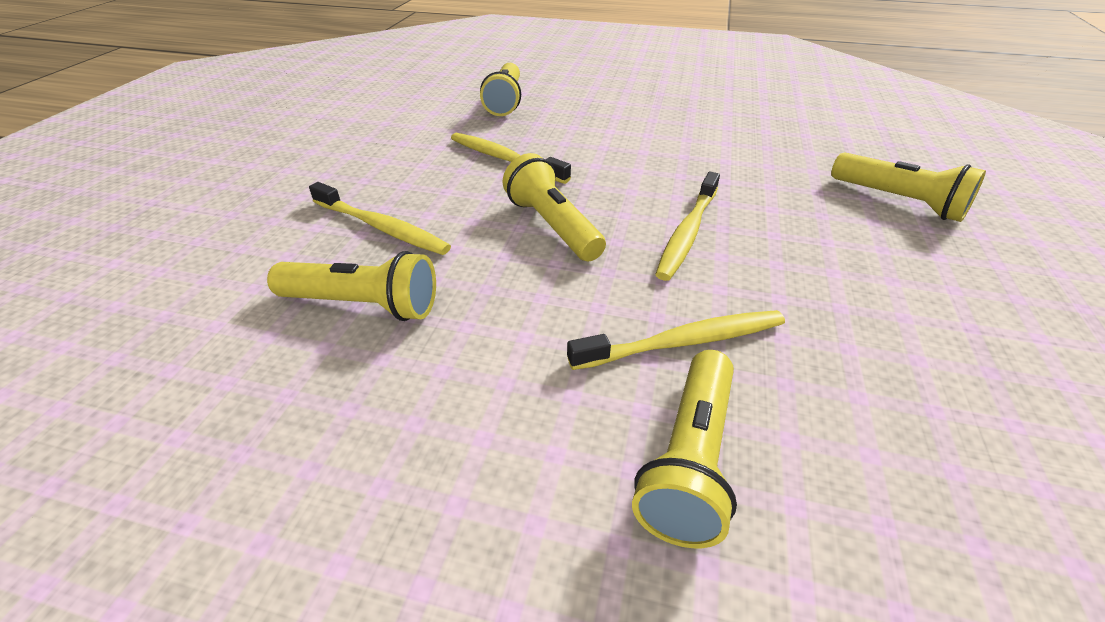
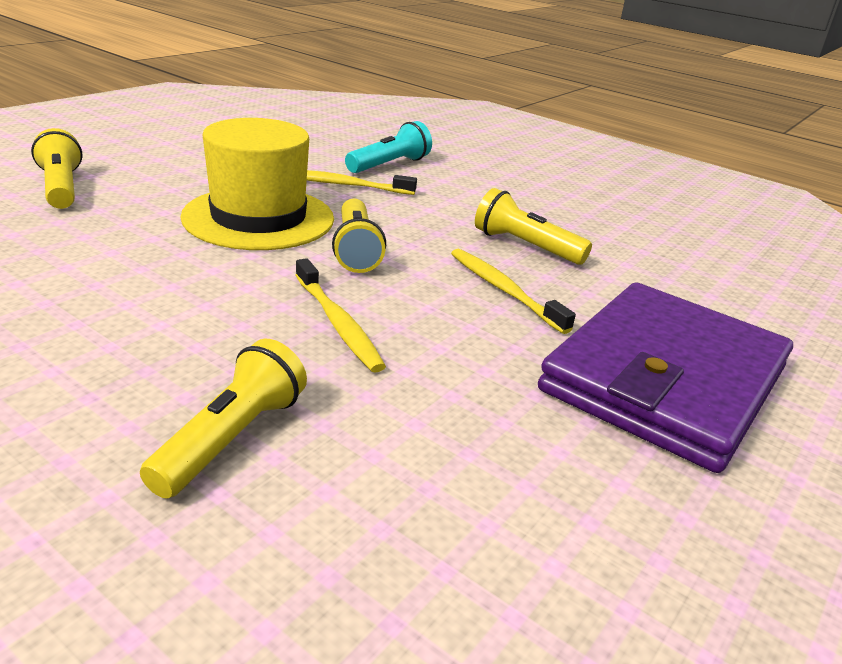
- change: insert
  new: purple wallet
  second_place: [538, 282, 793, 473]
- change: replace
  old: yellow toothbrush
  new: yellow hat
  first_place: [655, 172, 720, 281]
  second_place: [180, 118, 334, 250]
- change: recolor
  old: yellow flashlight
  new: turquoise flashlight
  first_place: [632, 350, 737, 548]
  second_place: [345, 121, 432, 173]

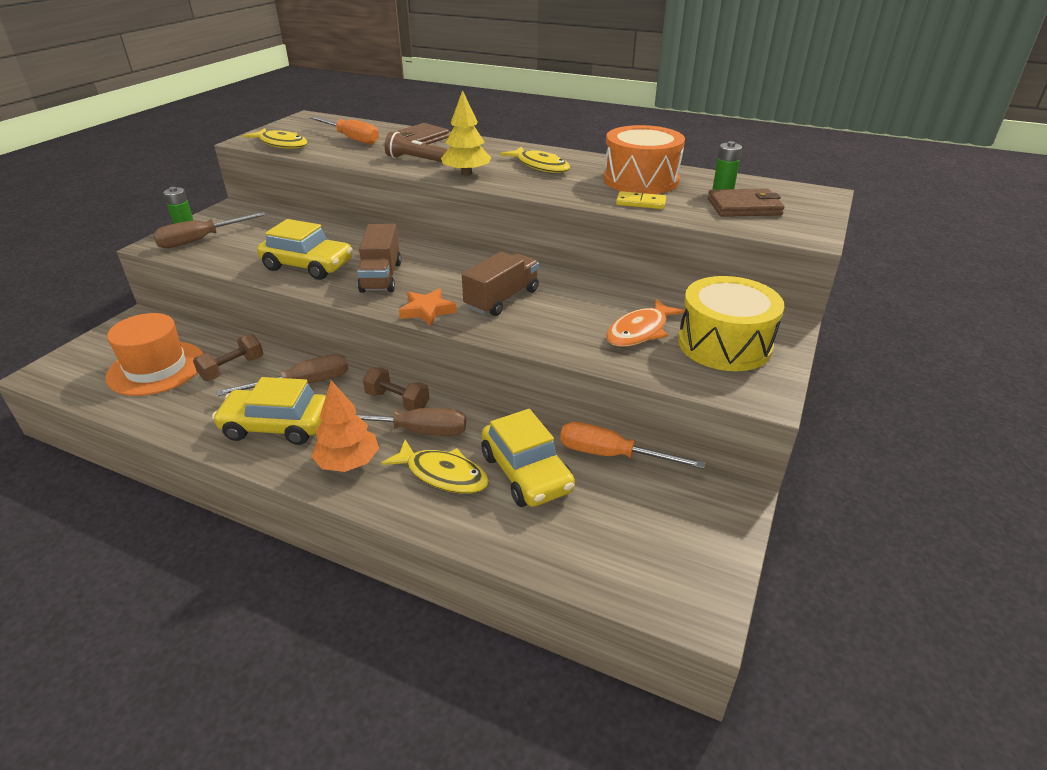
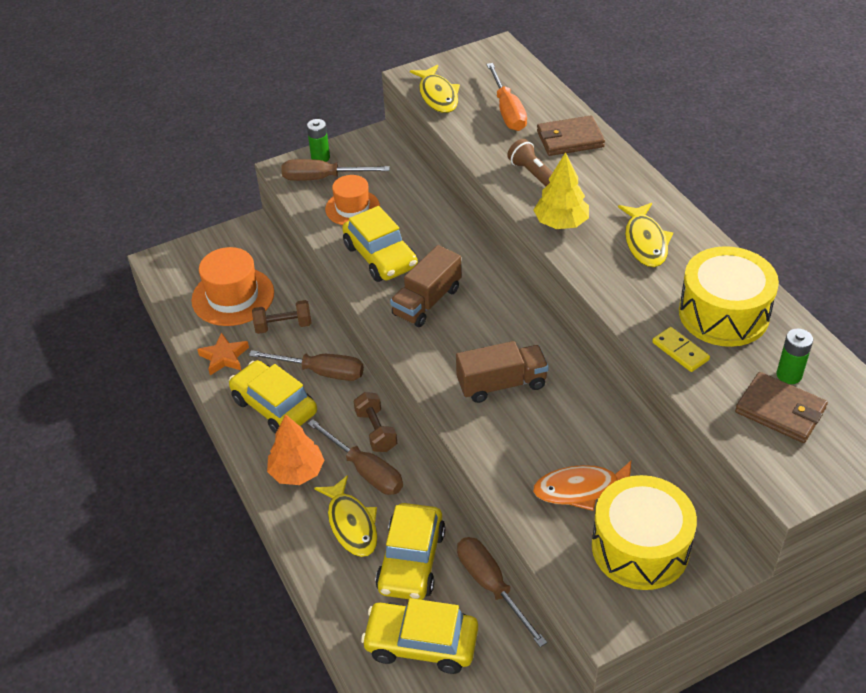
- change: insert
  new: orange hat
  second_place: [325, 175, 380, 225]
- change: insert
  new: yellow car
  second_place: [361, 598, 478, 674]
- change: move
  old: orange star
  first_place: [399, 288, 457, 326]
  second_place: [197, 332, 249, 375]
- change: recolor
  old: orange screwdriver
  new: brown screwdriver
  first_place: [560, 422, 705, 469]
  second_place: [457, 537, 547, 647]
- change: recolor
  old: orange drum
  new: yellow drum
  first_place: [603, 125, 685, 194]
  second_place: [679, 246, 779, 347]

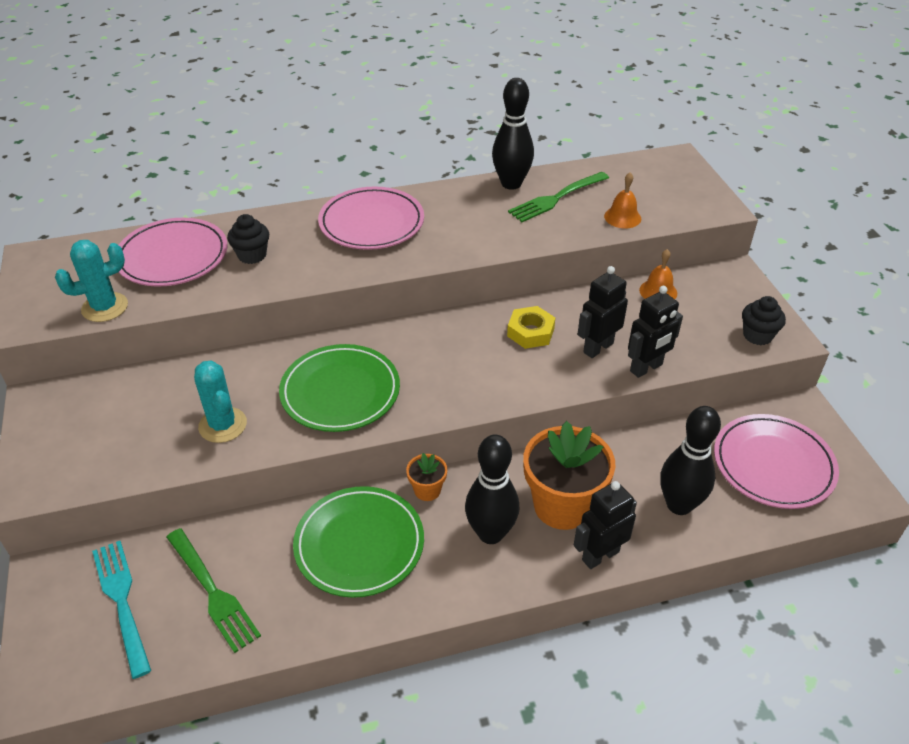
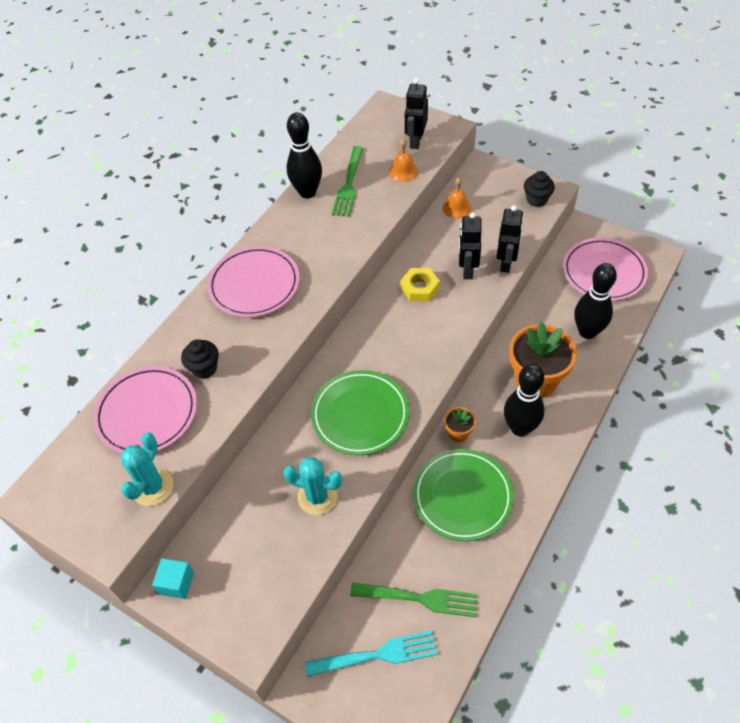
- change: insert
  new: turquoise cube
  second_place: [152, 558, 194, 599]
- change: move
  old: black robot
  first_place: [574, 481, 637, 569]
  second_place: [405, 78, 428, 149]
- change: rotate
  old: turquoise fork
  first_place: [92, 541, 151, 679]
  second_place: [305, 631, 438, 677]
  degrees: 150

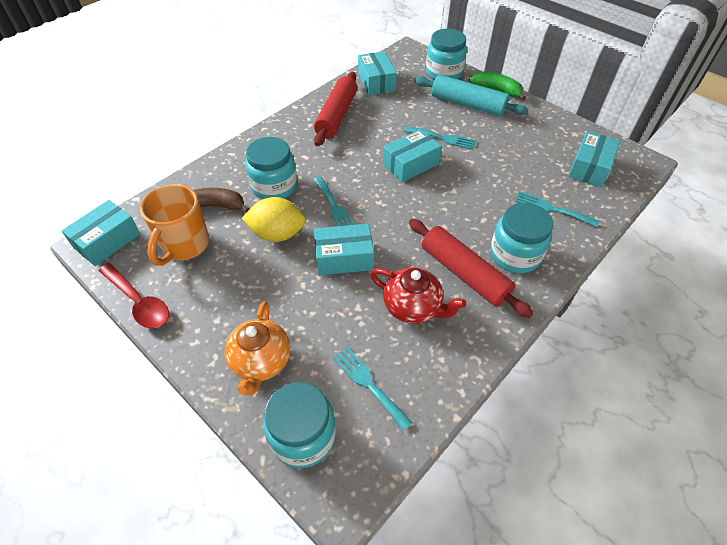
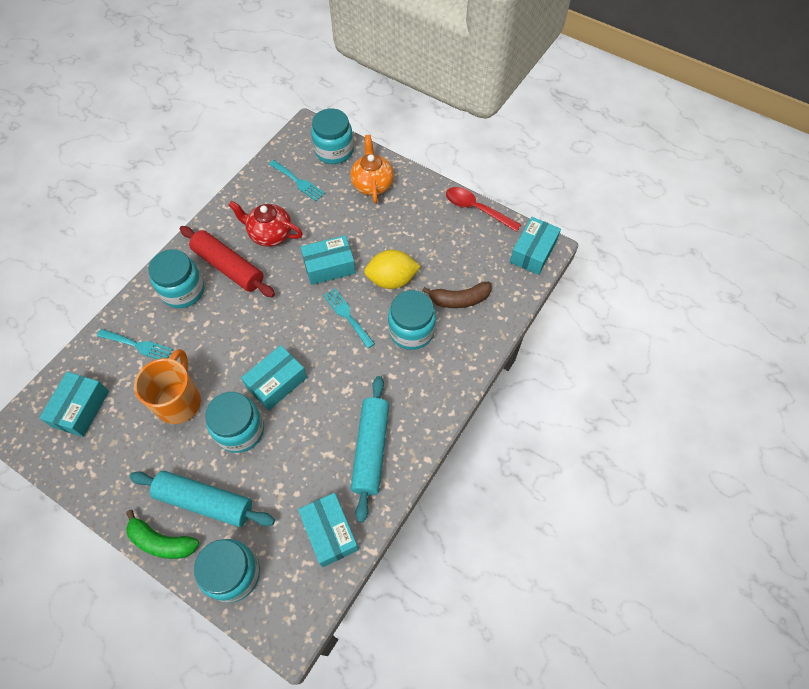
- change: move
  old: orange mug
  first_place: [140, 184, 209, 266]
  second_place: [134, 349, 201, 424]
- change: replace
  old: turquoise fork
  new: turquoise jar
  first_place: [404, 126, 476, 150]
  second_place: [205, 392, 264, 453]
- change: recolor
  old: red rolling pin
  new: turquoise rolling pin
  first_place: [314, 72, 357, 146]
  second_place: [351, 376, 389, 522]

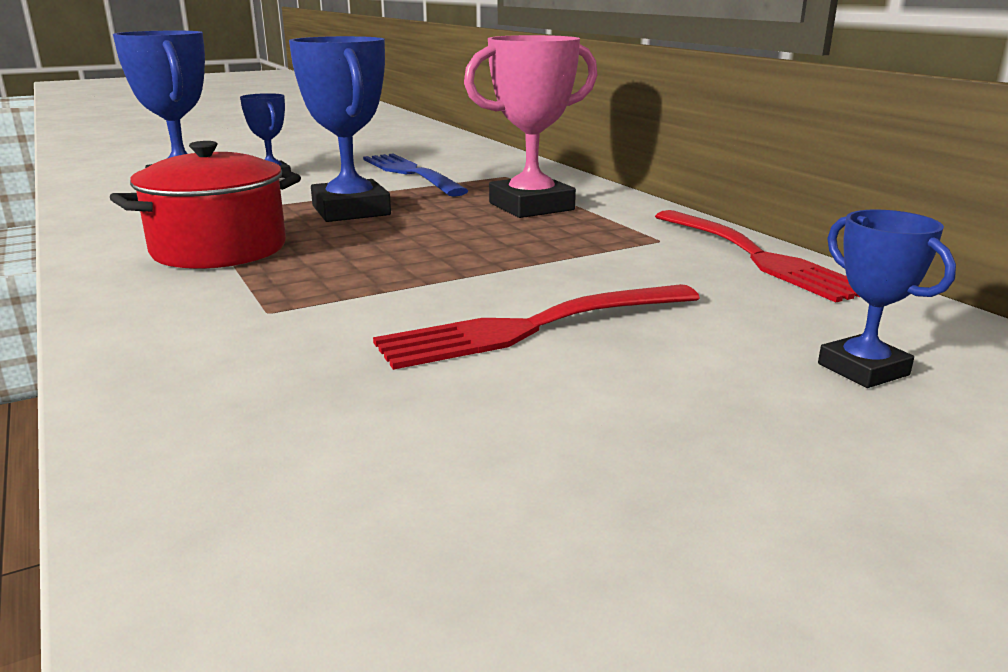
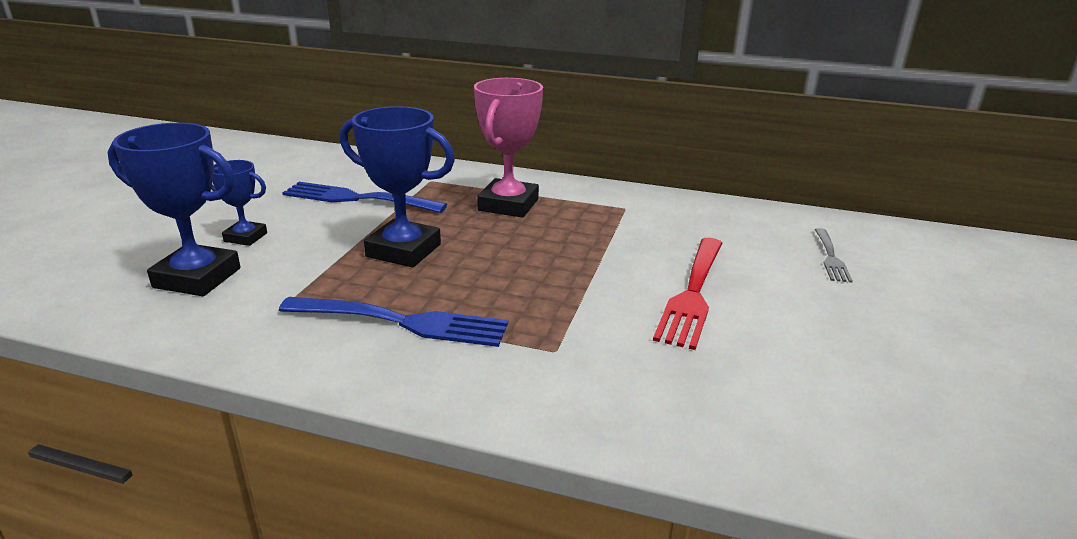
- change: delete
  old: red fork
  first_place: [655, 210, 860, 302]
- change: replace
  old: red pot
  new: blue fork
  first_place: [110, 141, 301, 269]
  second_place: [279, 297, 508, 347]
- change: replace
  old: blue trophy
  new: grey fork
  first_place: [818, 209, 956, 388]
  second_place: [815, 228, 853, 282]

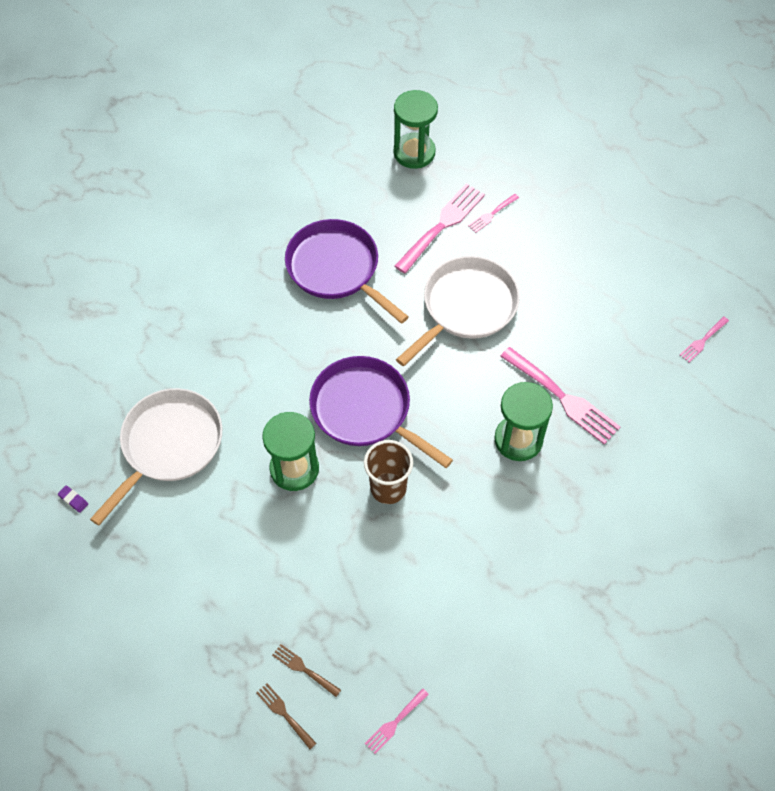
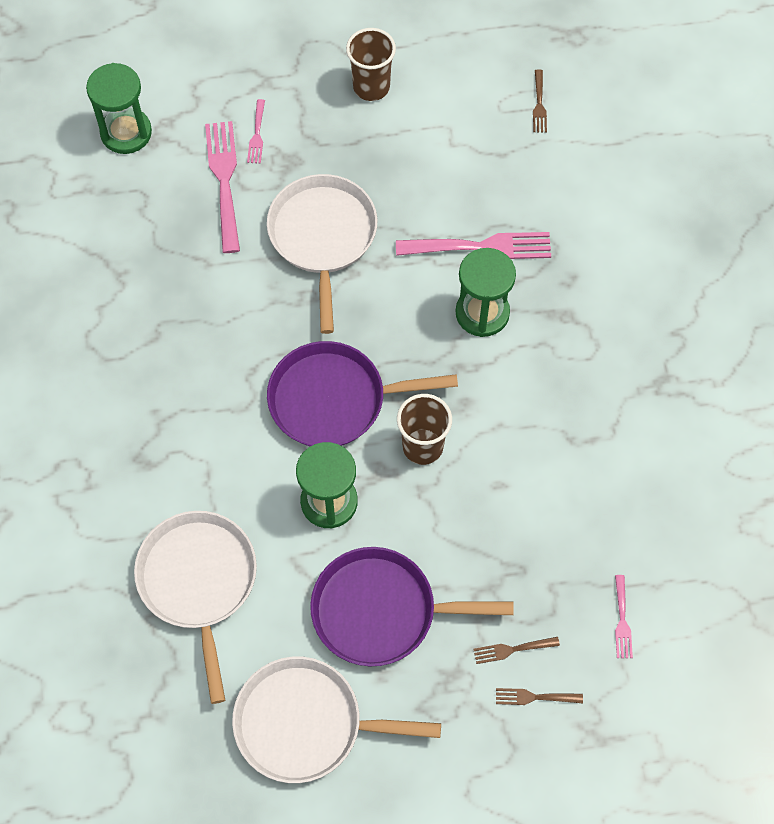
- change: delete
  old: purple eraser
  first_place: [58, 486, 88, 513]
- change: insert
  new: white pan
  second_place: [232, 657, 441, 783]
- change: insert
  new: brown cup
  second_place: [346, 28, 396, 101]
- change: move
  old: purple pan
  first_place: [285, 219, 409, 324]
  second_place: [310, 547, 513, 666]
- change: recolor
  old: pink fork
  new: brown fork
  first_place: [680, 317, 729, 362]
  second_place: [533, 69, 547, 133]

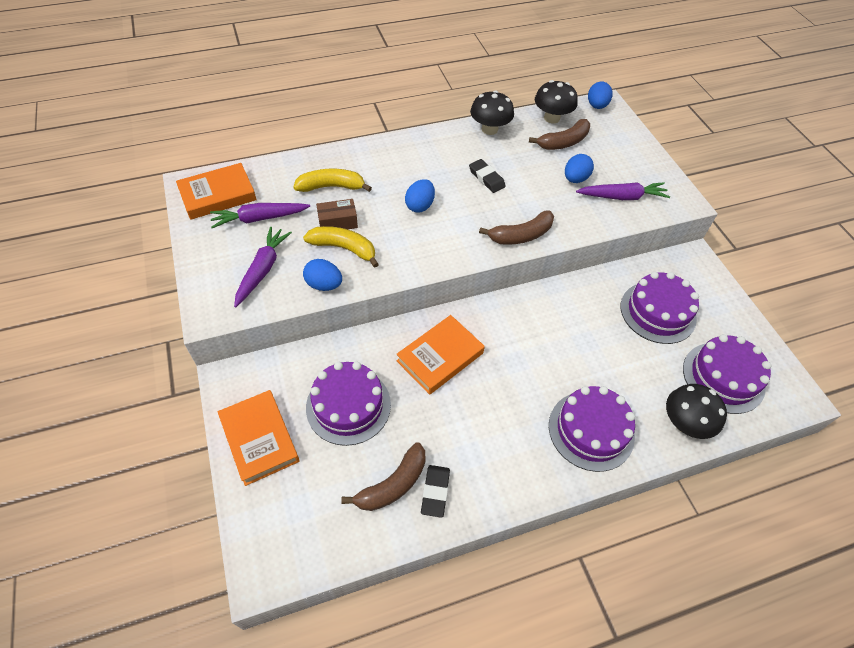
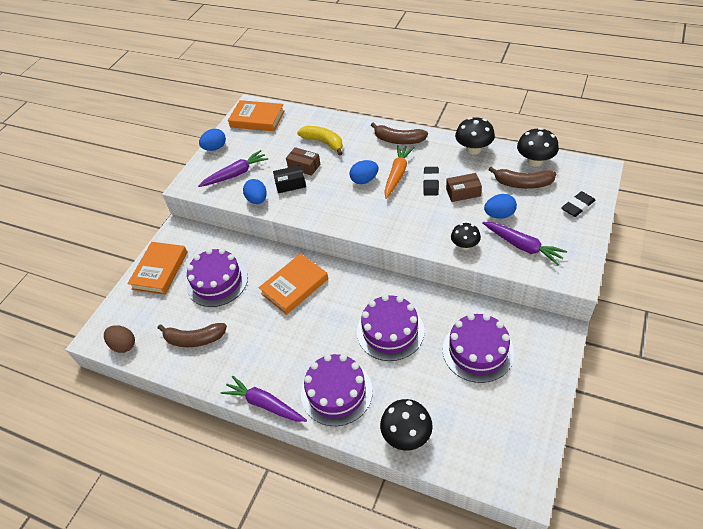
- change: insert
  new: brown egg
  second_place: [104, 325, 135, 353]
- change: insert
  new: orange carrot
  second_place: [384, 145, 414, 199]
- change: insert
  new: brown box
  second_place: [446, 173, 482, 202]
- change: insert
  new: black mushroom
  second_place: [451, 223, 481, 250]
- change: move
  old: purple carrot
  first_place: [210, 203, 310, 228]
  second_place: [221, 375, 307, 422]
- change: move
  old: black eraser
  first_place: [421, 465, 450, 518]
  second_place: [561, 191, 595, 217]
- change: move
  old: brown banana
  first_place: [479, 210, 554, 245]
  second_place: [371, 123, 428, 144]
- change: move
  old: blue egg
  first_place: [588, 82, 612, 109]
  second_place: [199, 129, 226, 151]
- change: move
  old: purple cake
  first_place: [683, 334, 771, 414]
  second_place: [357, 294, 425, 361]
- change: replace
  old: yellow banana
  new: black box
  first_place: [303, 226, 379, 268]
  second_place: [273, 165, 306, 193]
- change: rotate
  old: orange book
  first_place: [396, 315, 485, 395]
  second_place: [259, 253, 328, 315]
  degrees: -45

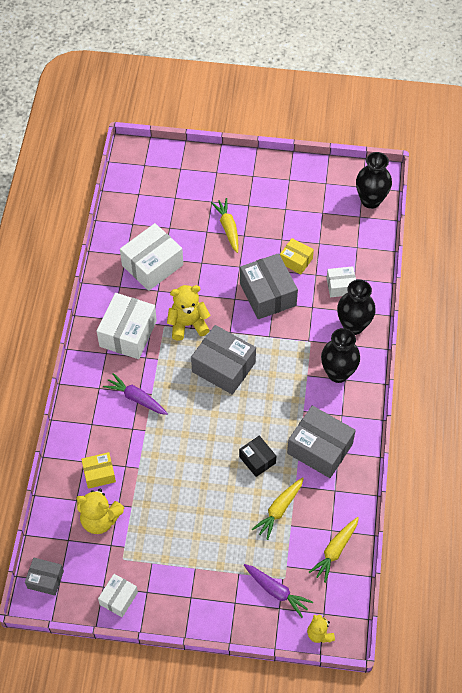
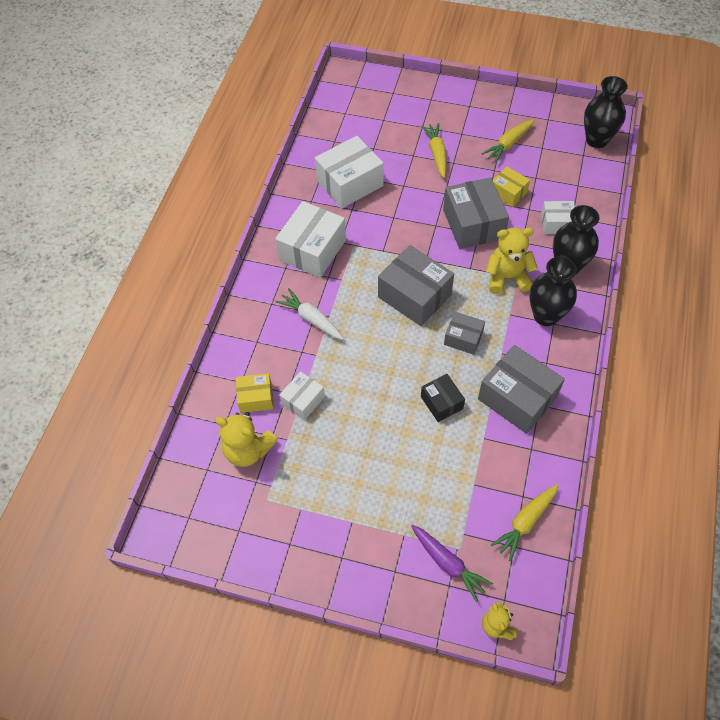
- change: move
  old: grey box
  first_place: [25, 558, 64, 596]
  second_place: [444, 312, 485, 355]
- change: move
  old: white box
  first_place: [98, 574, 138, 617]
  second_place: [279, 371, 325, 420]
- change: move
  old: yellow teddy bear
  first_place: [167, 285, 211, 341]
  second_place: [486, 228, 538, 294]
- change: move
  old: yellow carrot
  first_place: [252, 477, 304, 540]
  second_place: [481, 119, 535, 163]
- change: recolor
  old: purple carrot
  new: white carrot
  first_place: [103, 373, 168, 415]
  second_place: [275, 288, 344, 340]

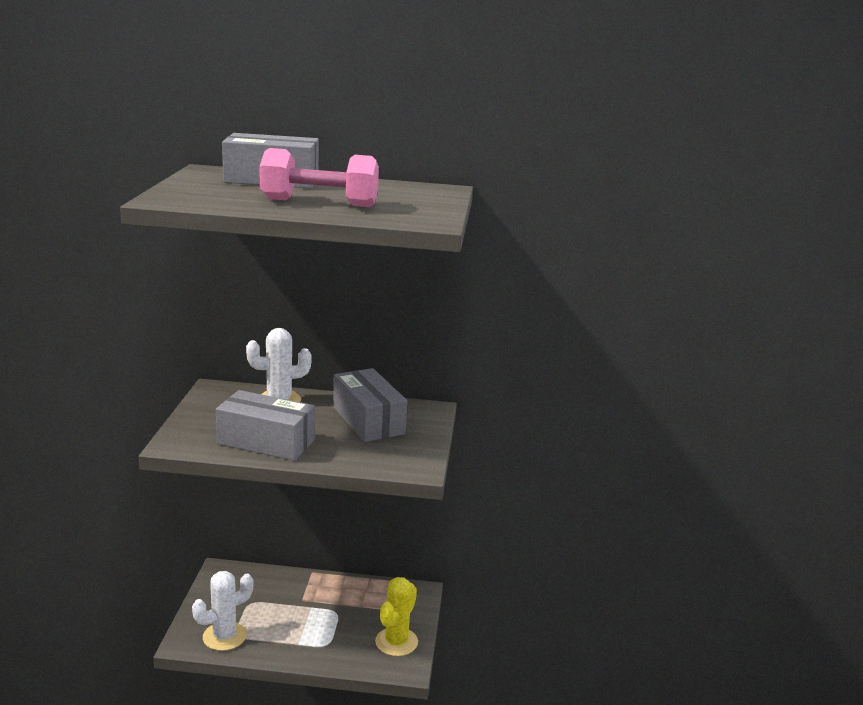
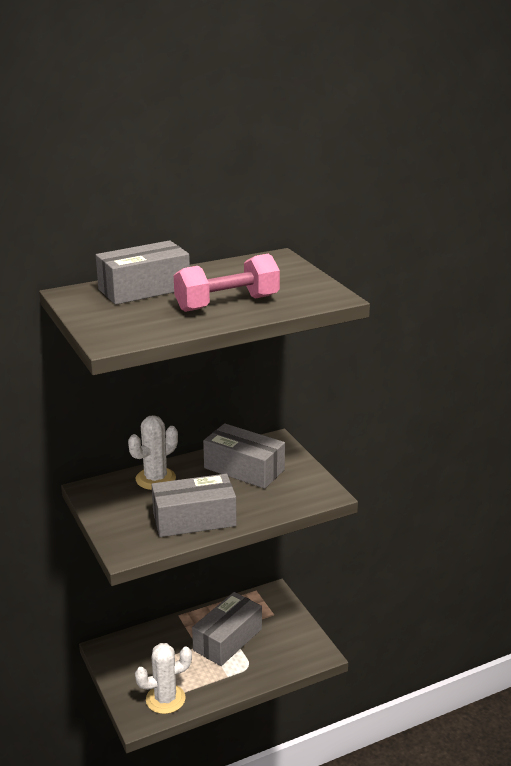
- change: delete
  old: yellow cactus
  first_place: [375, 577, 418, 656]
- change: insert
  new: grey box
  second_place: [192, 592, 262, 666]
- change: rotate
  old: white cactus
  first_place: [192, 571, 254, 651]
  second_place: [135, 643, 192, 714]
  degrees: 45

